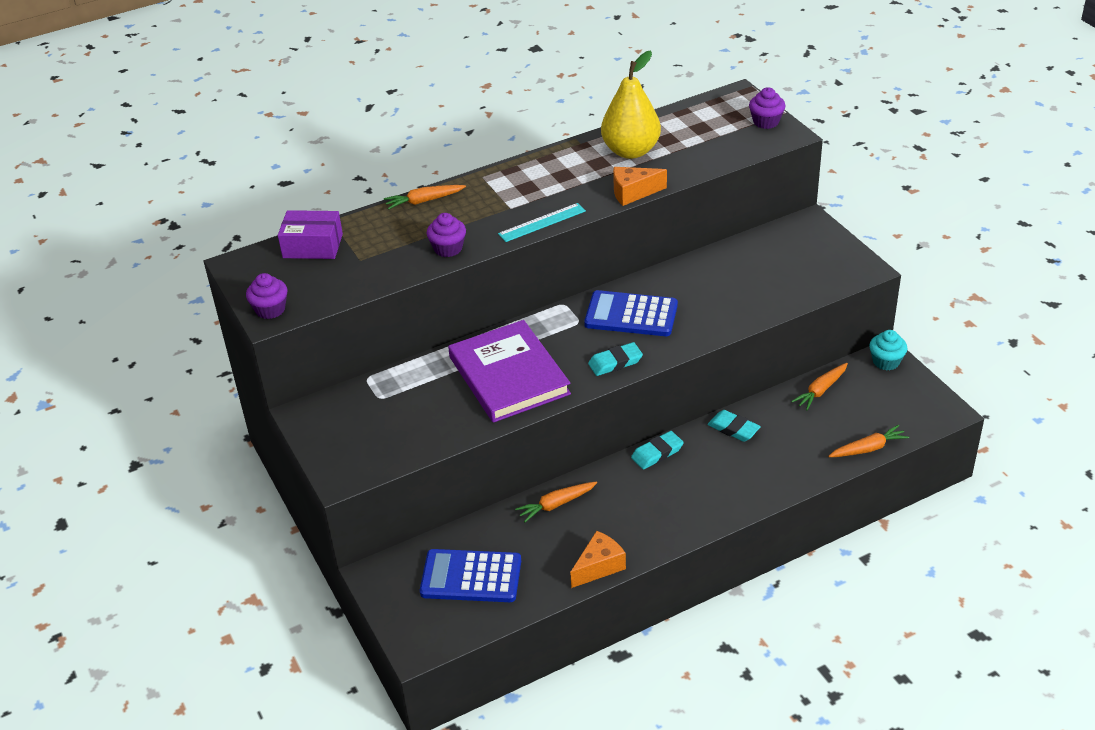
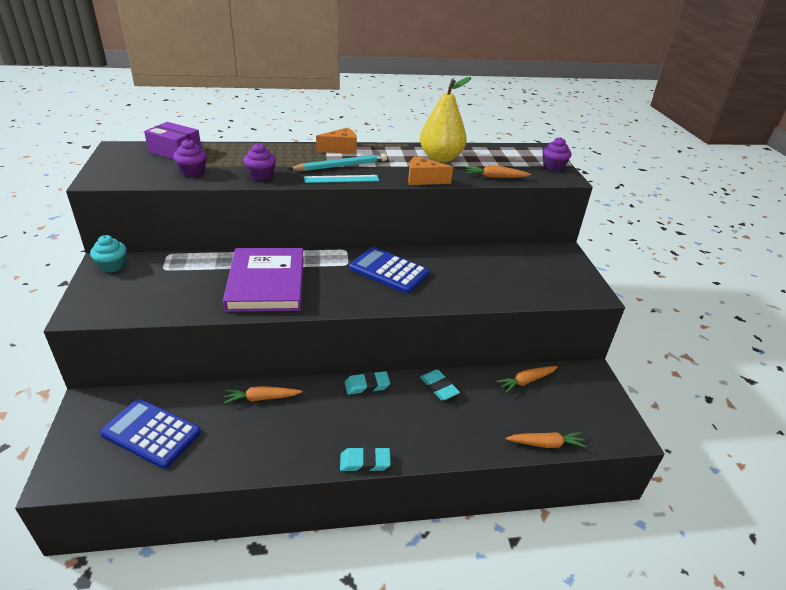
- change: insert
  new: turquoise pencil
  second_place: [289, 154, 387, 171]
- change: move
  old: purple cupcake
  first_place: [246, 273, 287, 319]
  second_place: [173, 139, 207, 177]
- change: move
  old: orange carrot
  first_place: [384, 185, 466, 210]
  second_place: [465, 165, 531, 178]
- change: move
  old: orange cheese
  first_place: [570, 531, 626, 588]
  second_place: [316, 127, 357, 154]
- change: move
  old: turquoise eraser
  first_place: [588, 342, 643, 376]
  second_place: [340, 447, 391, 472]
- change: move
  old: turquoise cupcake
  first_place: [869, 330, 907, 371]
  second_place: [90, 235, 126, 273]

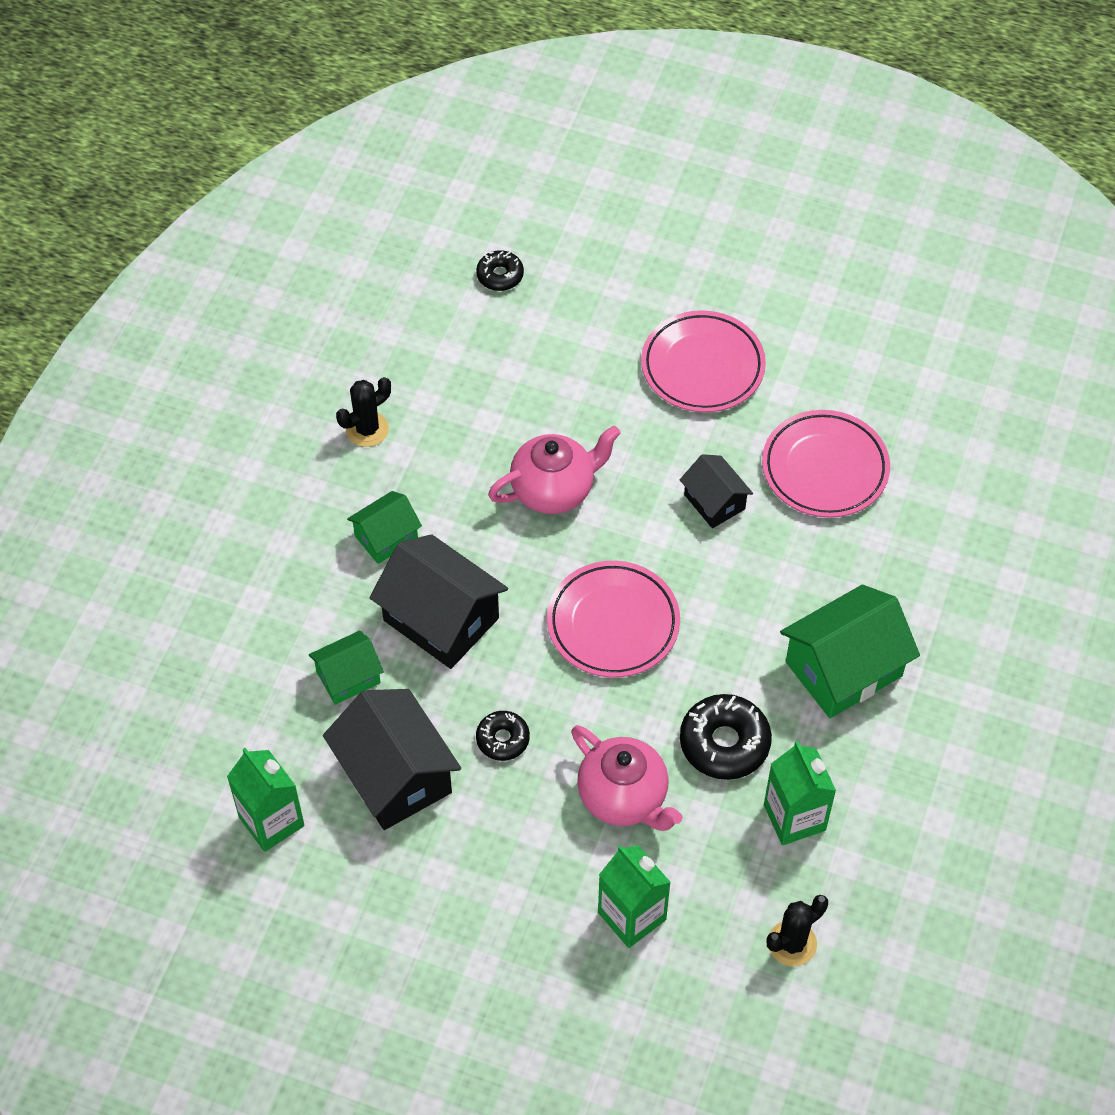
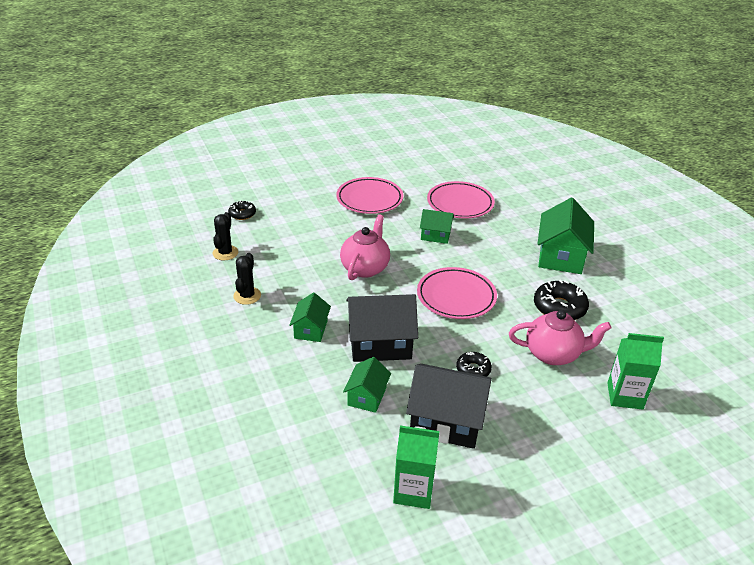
- change: delete
  old: green carton
  first_place: [764, 741, 836, 845]
- change: move
  old: black cactus
  first_place: [767, 895, 828, 966]
  second_place: [213, 212, 238, 260]
- change: recolor
  old: black house
  new: green house
  first_place: [680, 454, 753, 528]
  second_place: [420, 209, 454, 244]

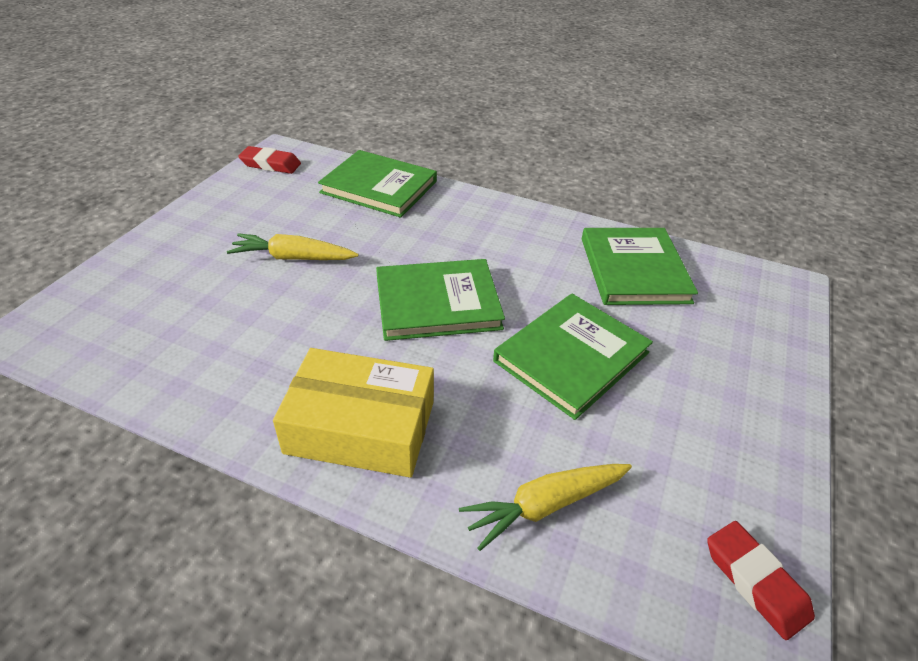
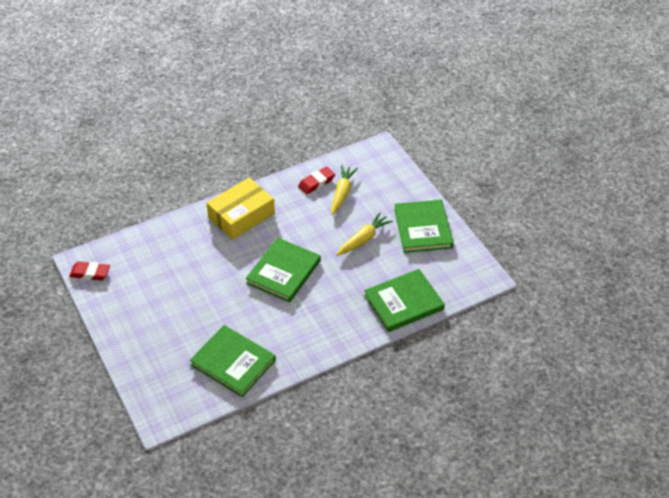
- change: move
  old: red eraser
  first_place: [238, 146, 301, 174]
  second_place: [298, 166, 335, 194]
- change: move
  old: yellow carrot
  first_place: [459, 464, 632, 551]
  second_place: [331, 165, 358, 215]
- change: move
  old: green book
  first_place: [493, 294, 653, 420]
  second_place: [394, 200, 453, 253]

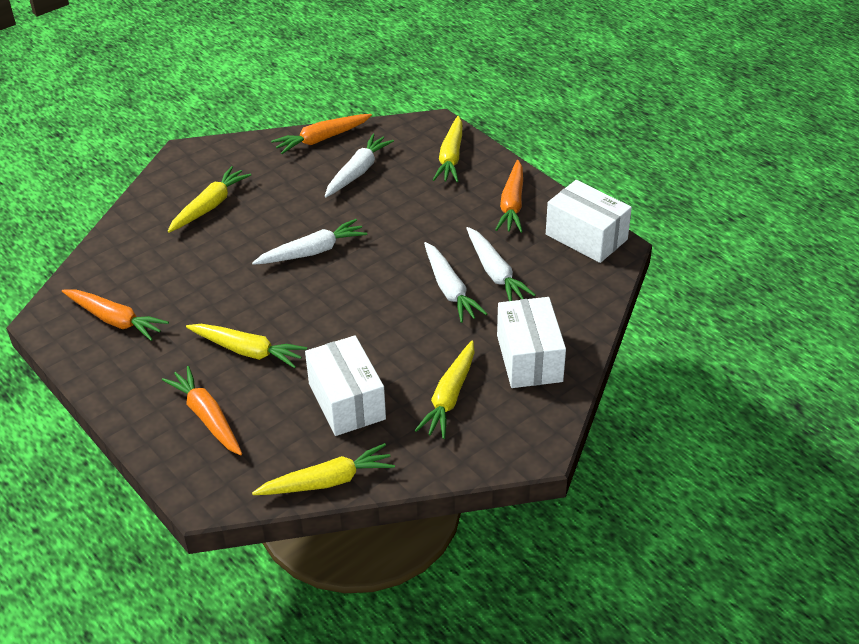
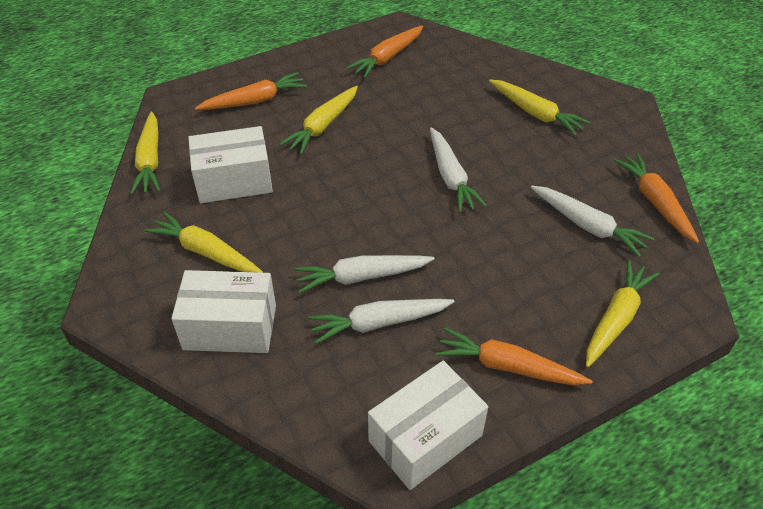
- change: rotate
  old: yellow carrot
  first_place: [433, 116, 463, 182]
  second_place: [586, 260, 659, 367]
  degrees: 105

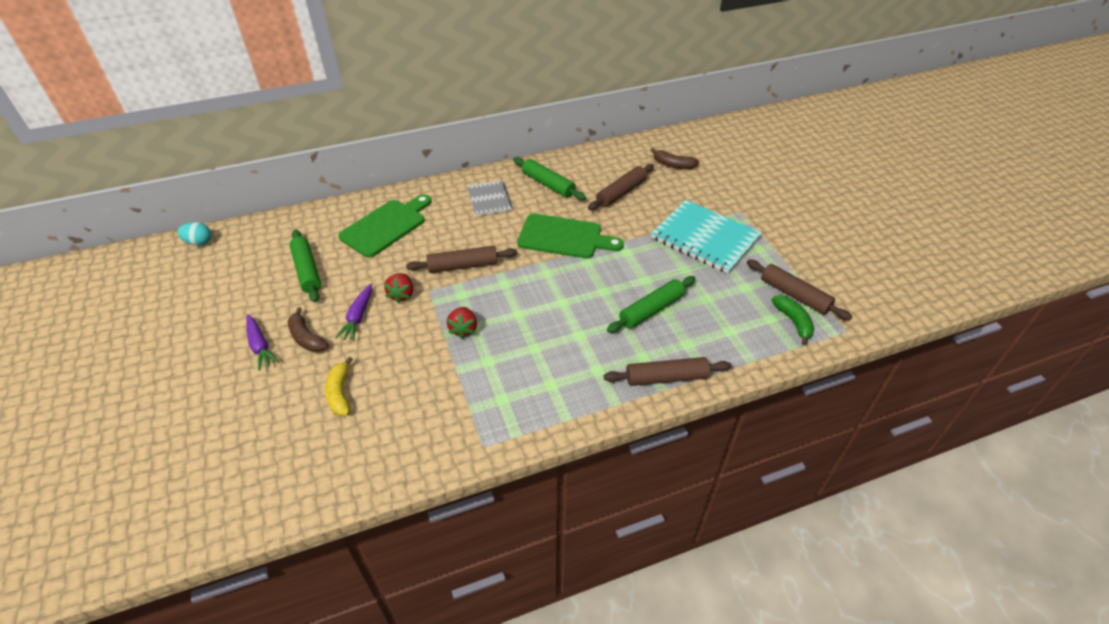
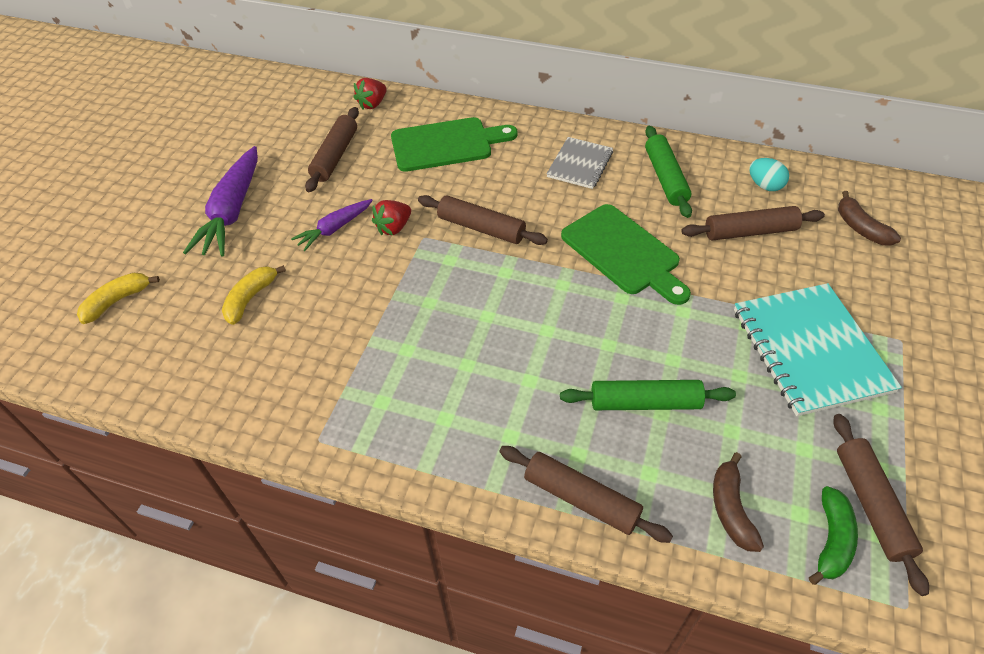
- change: insert
  new: yellow banana
  second_place: [77, 273, 160, 324]
- change: move
  old: turquoise egg
  first_place: [178, 222, 211, 246]
  second_place: [749, 158, 789, 191]
- change: move
  old: brown banana
  first_place: [288, 307, 329, 352]
  second_place: [713, 452, 764, 552]
- change: move
  old: red strawberry
  first_place: [447, 307, 477, 339]
  second_place: [354, 78, 387, 109]
- change: recolor
  old: green rolling pin
  new: brown rolling pin
  first_place: [290, 230, 321, 302]
  second_place: [305, 107, 359, 192]
- change: resize
  old: purple carrot
  first_place: [246, 314, 279, 371]
  second_place: [183, 146, 258, 257]
  factor: 1.76

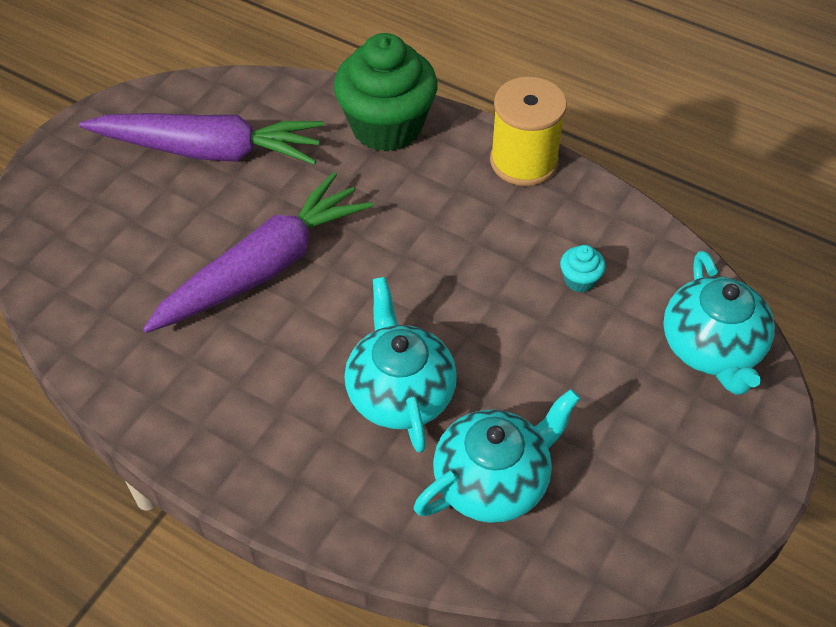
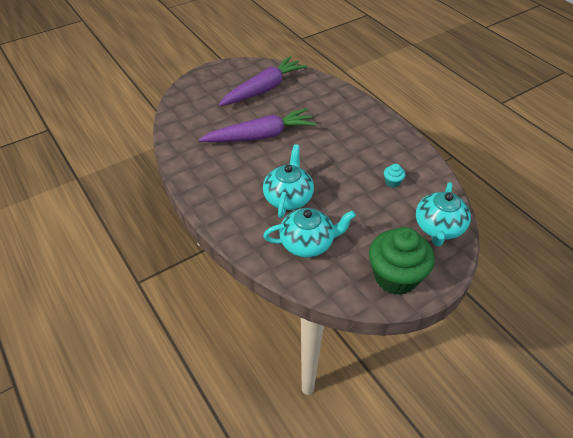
- change: delete
  old: yellow spool
  first_place: [490, 76, 567, 186]
- change: move
  old: green cupcake
  first_place: [334, 33, 438, 152]
  second_place: [369, 227, 435, 295]
- change: rotate
  old: purple carrot
  first_place: [79, 113, 324, 165]
  second_place: [219, 56, 307, 106]
  degrees: -75

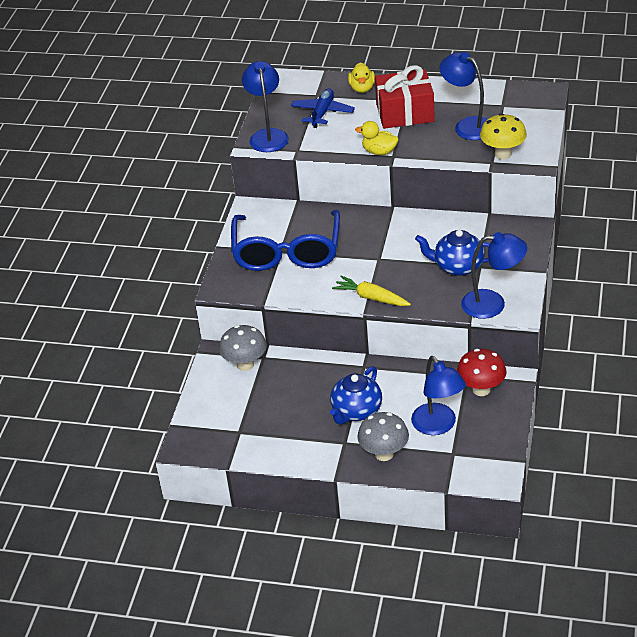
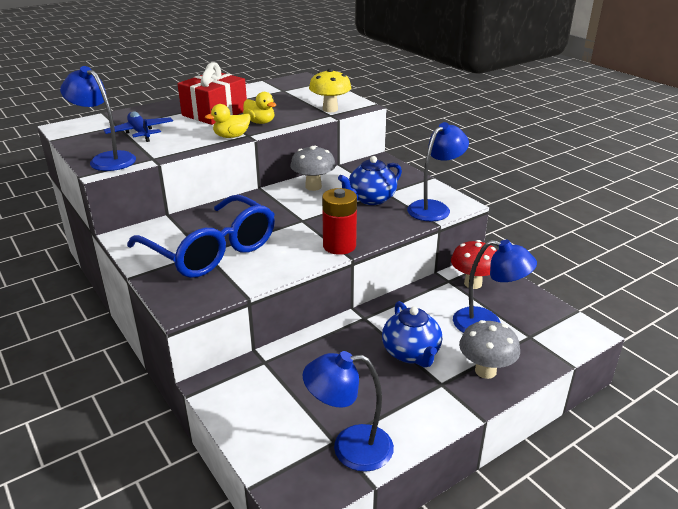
- change: move
  old: grey mushroom
  first_place: [219, 325, 267, 371]
  second_place: [290, 146, 336, 191]
- change: move
  old: yellow duck
  first_place: [348, 63, 375, 93]
  second_place: [243, 92, 276, 124]
- change: move
  old: blue lamp
  first_place: [440, 52, 488, 140]
  second_place: [303, 351, 394, 472]
- change: replace
  old: yellow carrot
  new: red battery
  first_place: [332, 276, 411, 306]
  second_place: [322, 188, 357, 255]

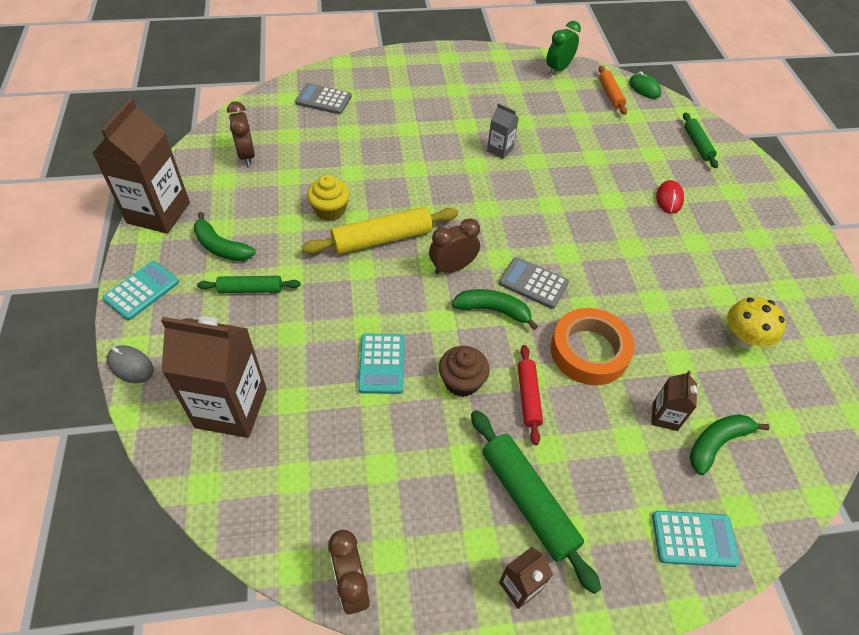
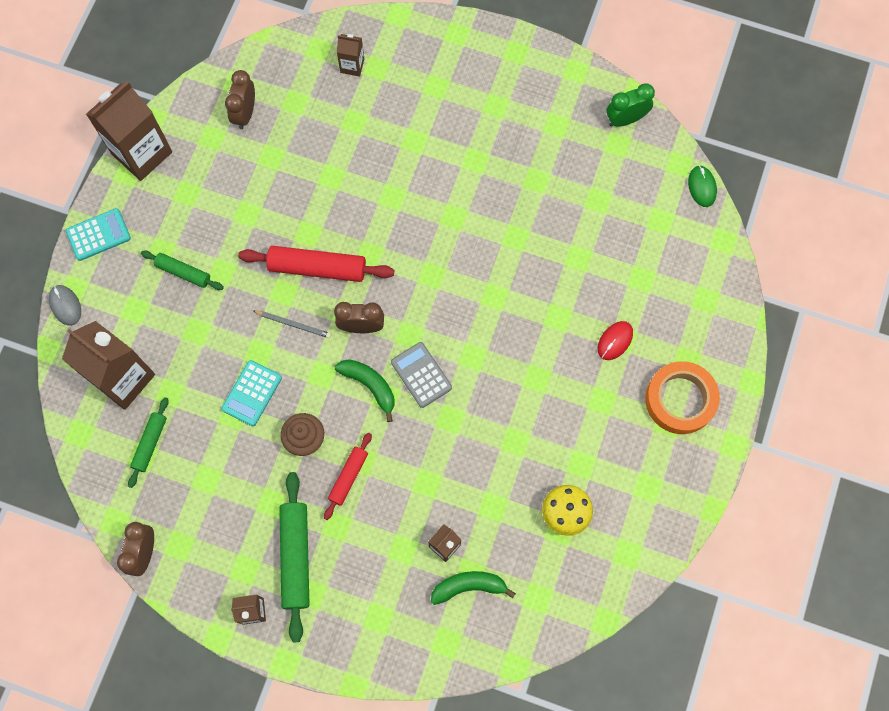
- change: delete
  old: green banana
  first_place: [194, 212, 256, 261]
- change: delete
  old: yellow cupcake
  first_place: [307, 175, 350, 221]
- change: delete
  old: grey carton
  first_place: [487, 103, 519, 159]
- change: delete
  old: orange rolling pin
  first_place: [599, 66, 627, 115]
- change: delete
  old: turquoise calculator
  first_place: [652, 511, 740, 567]
- change: insert
  new: grey pencil
  second_place: [252, 310, 331, 338]
- change: move
  old: orange tape
  first_place: [551, 308, 635, 385]
  second_place: [645, 361, 720, 434]
- change: move
  old: green rolling pin
  first_place: [683, 112, 718, 168]
  second_place: [128, 397, 169, 488]
- change: replace
  old: grey calculator
  new: brown carton
  first_place: [295, 83, 352, 114]
  second_place: [337, 34, 364, 76]
- change: recolor
  old: yellow rolling pin
  new: red rolling pin
  first_place: [302, 207, 458, 255]
  second_place: [238, 246, 394, 282]

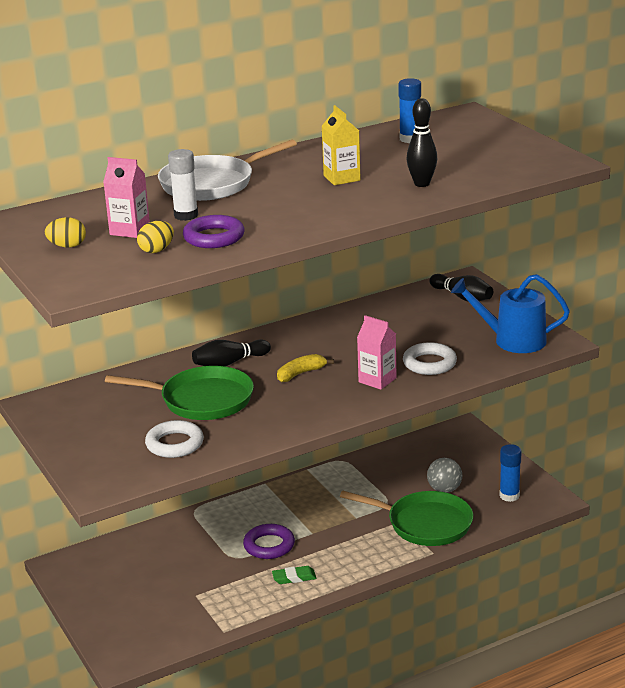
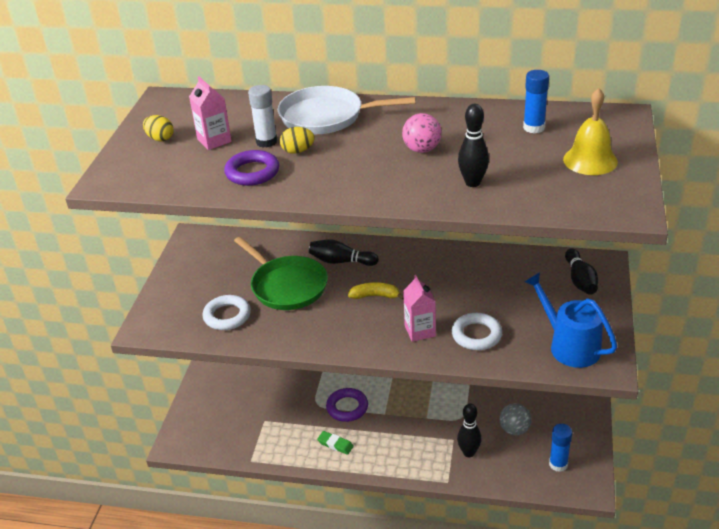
- change: insert
  new: yellow bell
  second_place: [563, 88, 618, 175]
- change: move
  old: yellow egg
  first_place: [137, 221, 174, 253]
  second_place: [280, 127, 315, 154]
- change: replace
  old: yellow carton
  new: pink ball
  first_place: [322, 105, 361, 185]
  second_place: [402, 113, 442, 153]
- change: replace
  old: green pan
  new: black bowling pin
  first_place: [340, 491, 473, 546]
  second_place: [457, 404, 481, 457]

